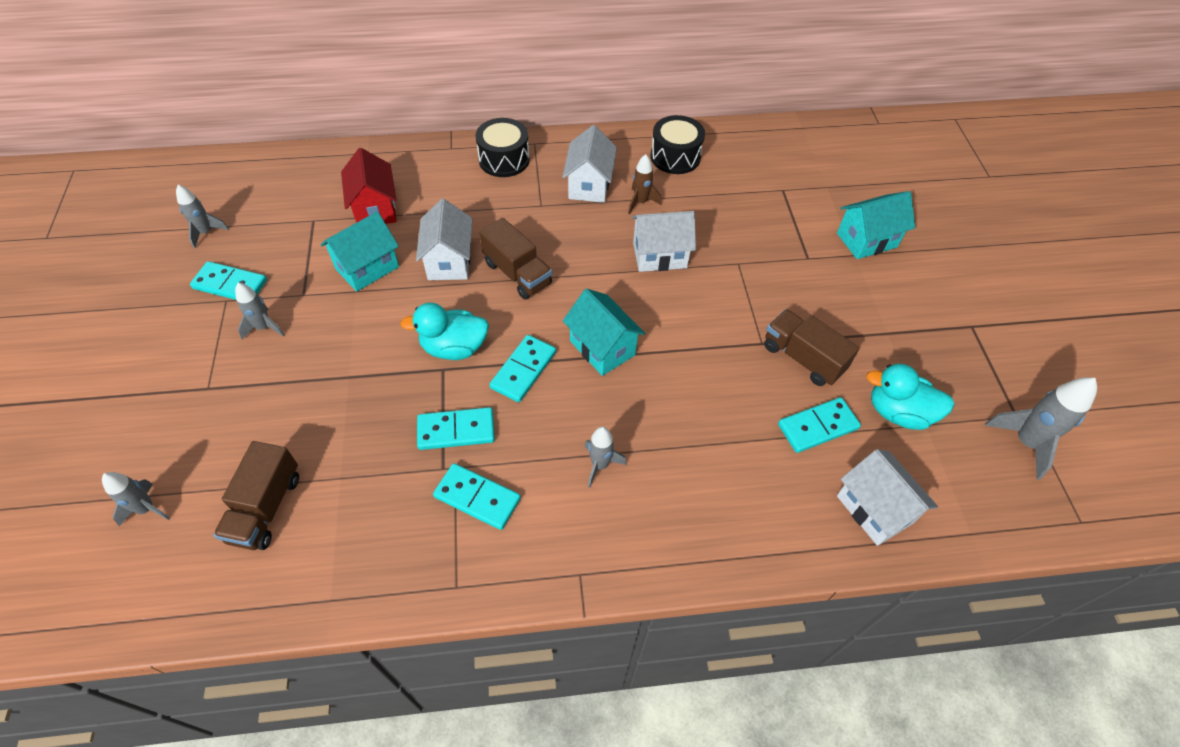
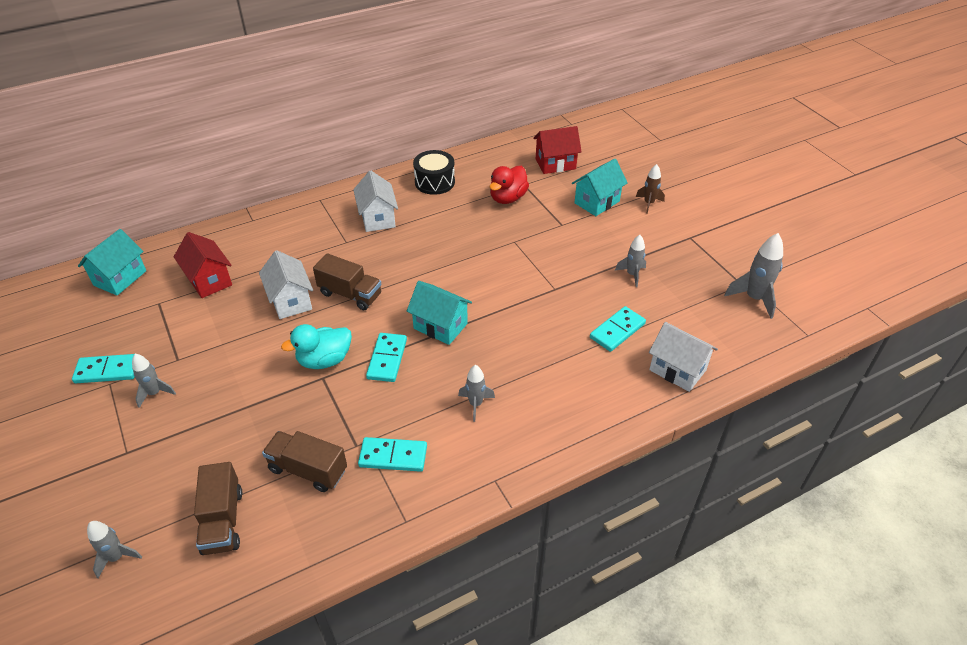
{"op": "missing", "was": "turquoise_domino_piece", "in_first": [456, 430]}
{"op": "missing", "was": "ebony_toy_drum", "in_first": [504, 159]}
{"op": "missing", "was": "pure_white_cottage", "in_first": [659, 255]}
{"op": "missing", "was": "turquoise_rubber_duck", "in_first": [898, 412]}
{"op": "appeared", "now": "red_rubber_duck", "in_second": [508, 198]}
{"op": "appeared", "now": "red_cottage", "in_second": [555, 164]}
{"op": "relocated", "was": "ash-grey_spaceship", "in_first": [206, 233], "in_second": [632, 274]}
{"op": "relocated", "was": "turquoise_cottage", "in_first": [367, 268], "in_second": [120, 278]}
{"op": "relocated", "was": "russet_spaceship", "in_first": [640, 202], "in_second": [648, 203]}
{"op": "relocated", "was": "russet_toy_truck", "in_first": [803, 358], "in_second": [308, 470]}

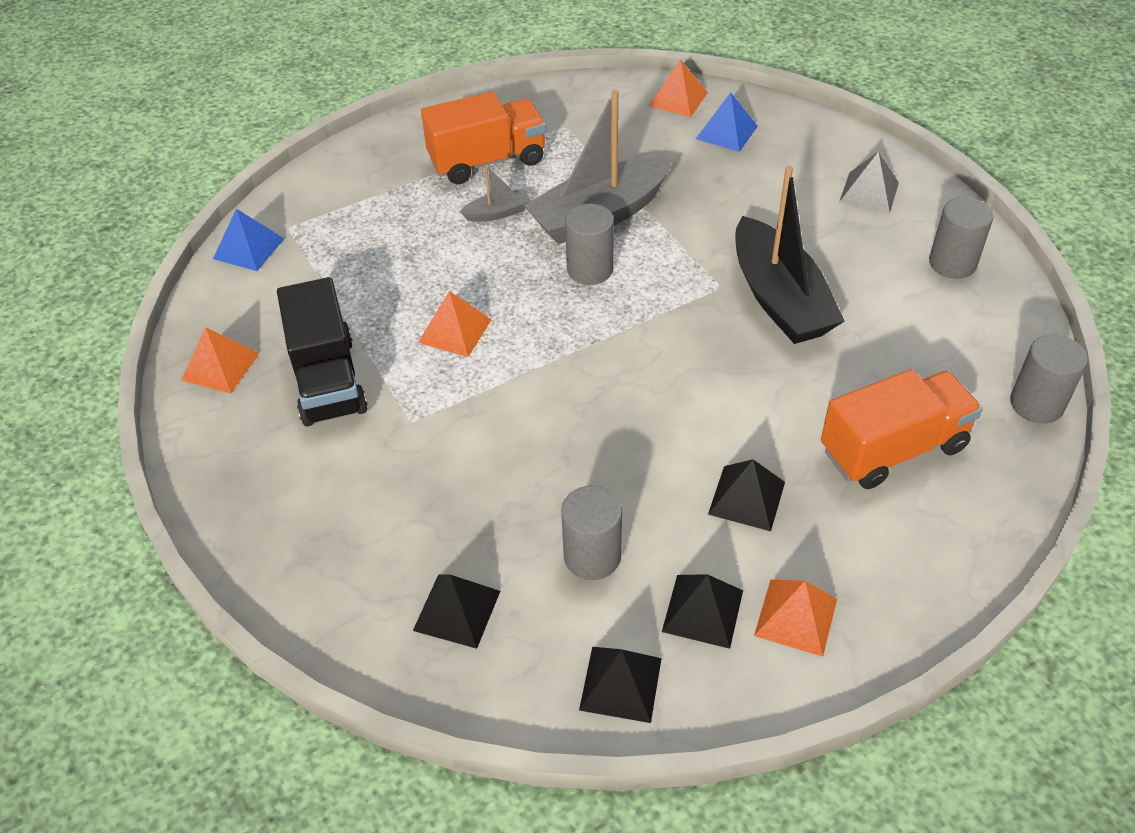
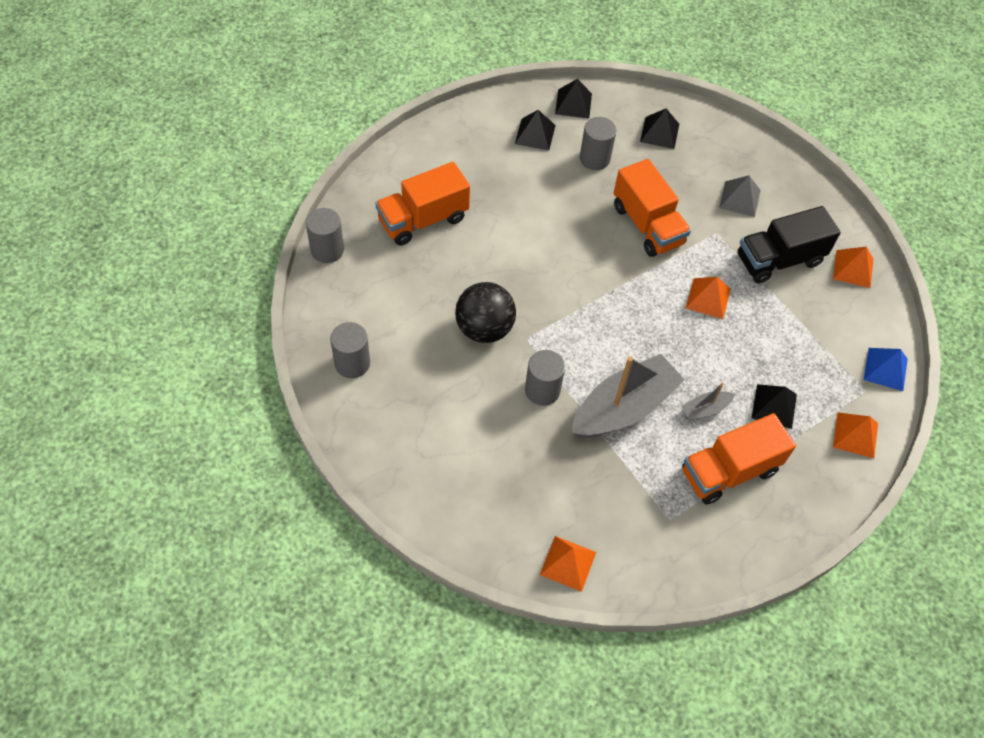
{"op": "missing", "was": "cobalt_pyramid", "in_first": [726, 132]}
{"op": "appeared", "now": "bright_orange_toy_truck", "in_second": [647, 225]}
{"op": "relocated", "was": "ash-grey_cylinder", "in_first": [590, 269], "in_second": [542, 390]}
{"op": "relocated", "was": "ebony_pyramid", "in_first": [747, 498], "in_second": [774, 406]}
{"op": "relocated", "was": "bright_orange_pyramid", "in_first": [796, 617], "in_second": [855, 435]}
{"op": "relocated", "was": "ash-grey_pyramid", "in_first": [869, 192], "in_second": [740, 199]}
{"op": "exchanged", "was": "ebony_sailboat", "now": "ebony_play_ball", "in_first": [779, 298], "in_second": [484, 328]}
{"op": "spun", "was": "ebony_toy_truck", "in_first": [328, 380], "in_second": [779, 259], "clockwise": -90}

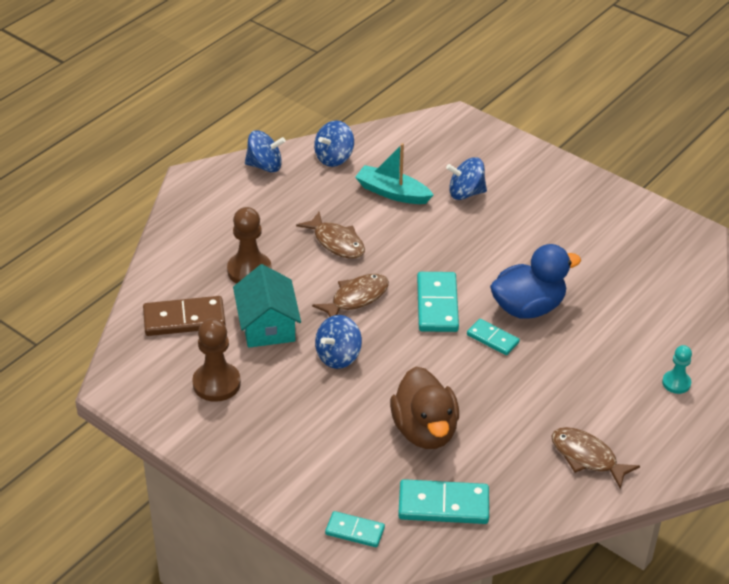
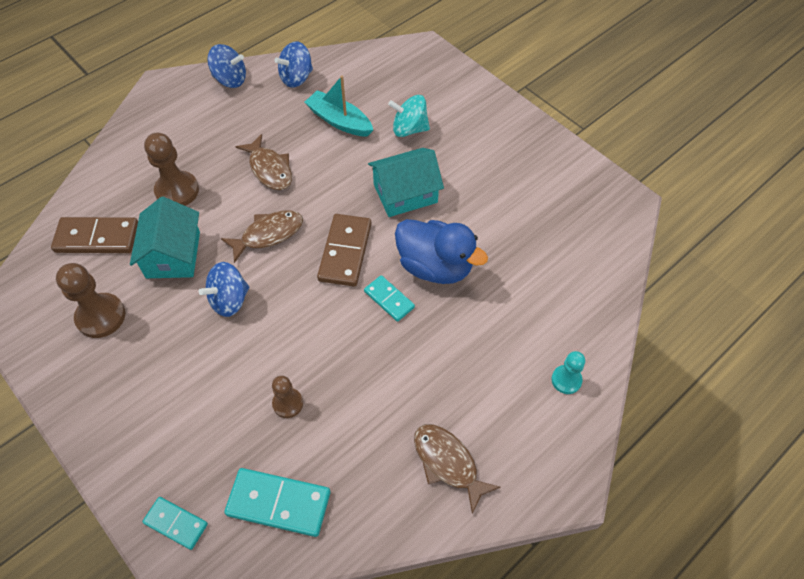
{"op": "appeared", "now": "turquoise_cottage", "in_second": [405, 193]}
{"op": "exchanged", "was": "russet_rubber_duck", "now": "russet_chess_pawn", "in_first": [425, 430], "in_second": [288, 403]}
{"op": "colour", "was": "turquoise_domino_piece", "now": "russet_domino_piece", "in_first": [437, 305], "in_second": [345, 252]}
{"op": "colour", "was": "cobalt_whirligig", "now": "turquoise_whirligig", "in_first": [466, 193], "in_second": [409, 129]}
{"op": "spun", "was": "cobalt_rubber_duck", "in_first": [528, 307], "in_second": [435, 266], "clockwise": 45}

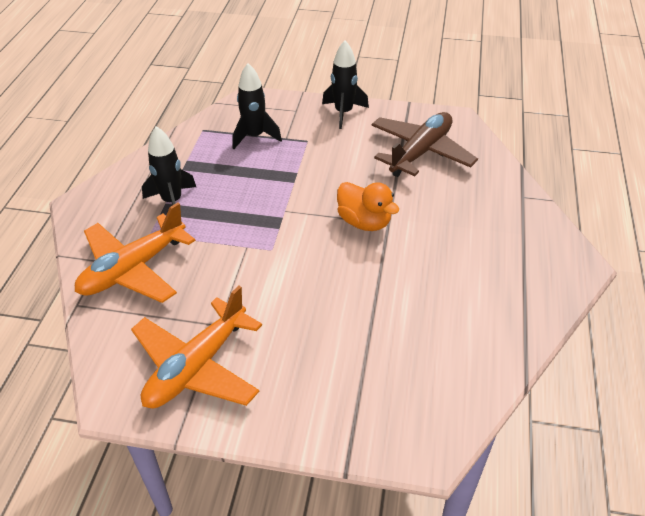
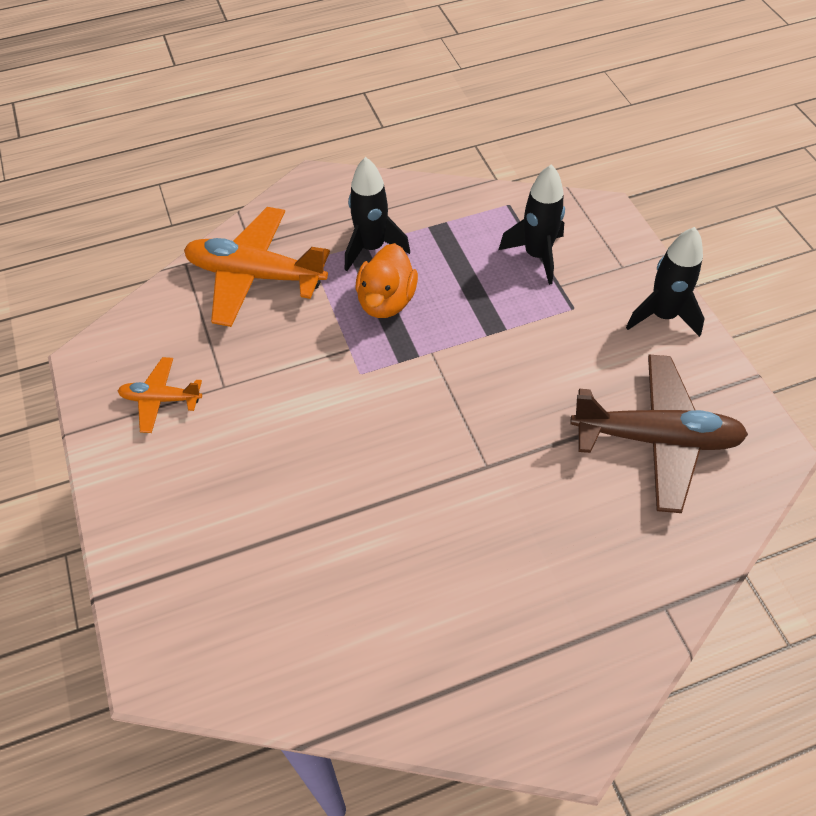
{"op": "relocated", "was": "bright_orange_rubber_duck", "in_first": [364, 222], "in_second": [386, 301]}
{"op": "size", "was": "bright_orange_aeroplane", "in_first": [197, 366], "in_second": [161, 399], "ratio": 0.52}

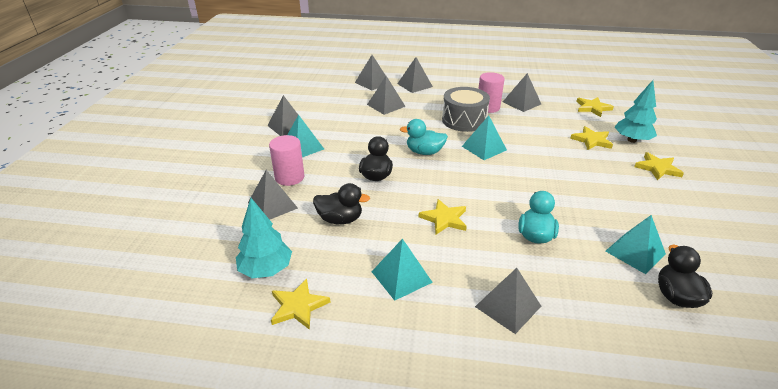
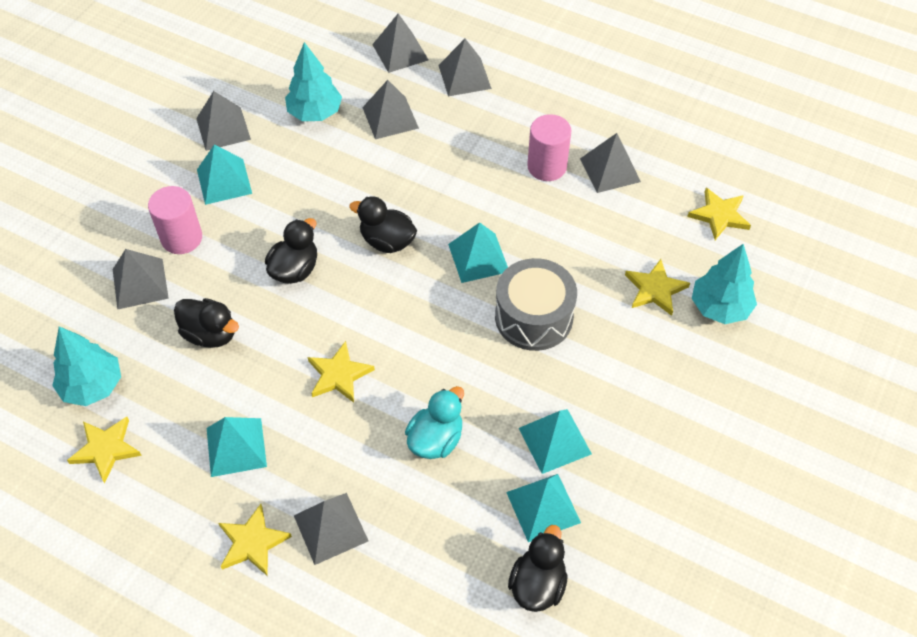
{"op": "appeared", "now": "turquoise_tree", "in_second": [315, 113]}
{"op": "appeared", "now": "turquoise_pyramid", "in_second": [554, 441]}
{"op": "relocated", "was": "ash-grey_toy_drum", "in_first": [464, 120], "in_second": [534, 317]}
{"op": "relocated", "was": "yellow_star_shape", "in_first": [657, 168], "in_second": [252, 542]}
{"op": "colour", "was": "turquoise_rubber_duck", "now": "ebony_rubber_duck", "in_first": [424, 152], "in_second": [387, 241]}

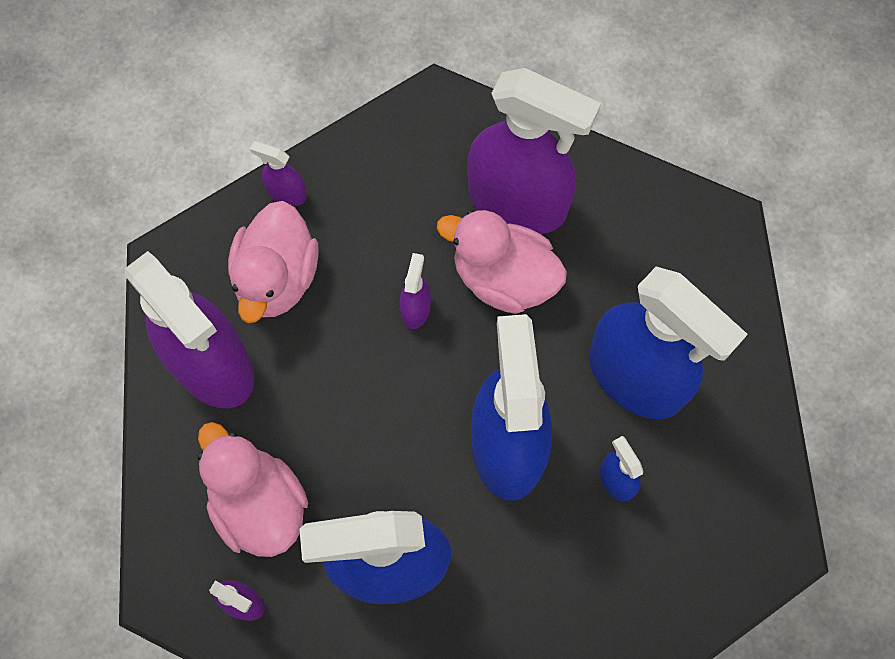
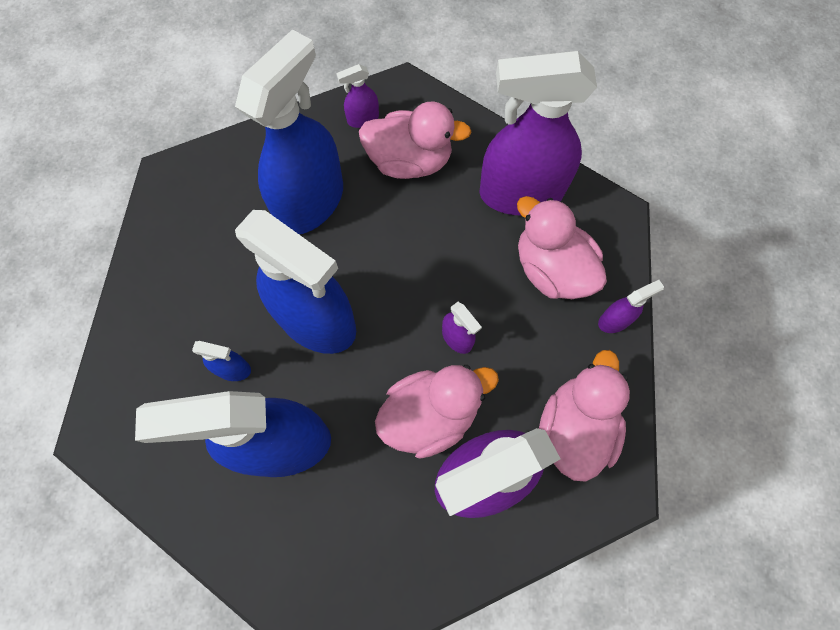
{"op": "appeared", "now": "rosy_rubber_duck", "in_second": [574, 427]}

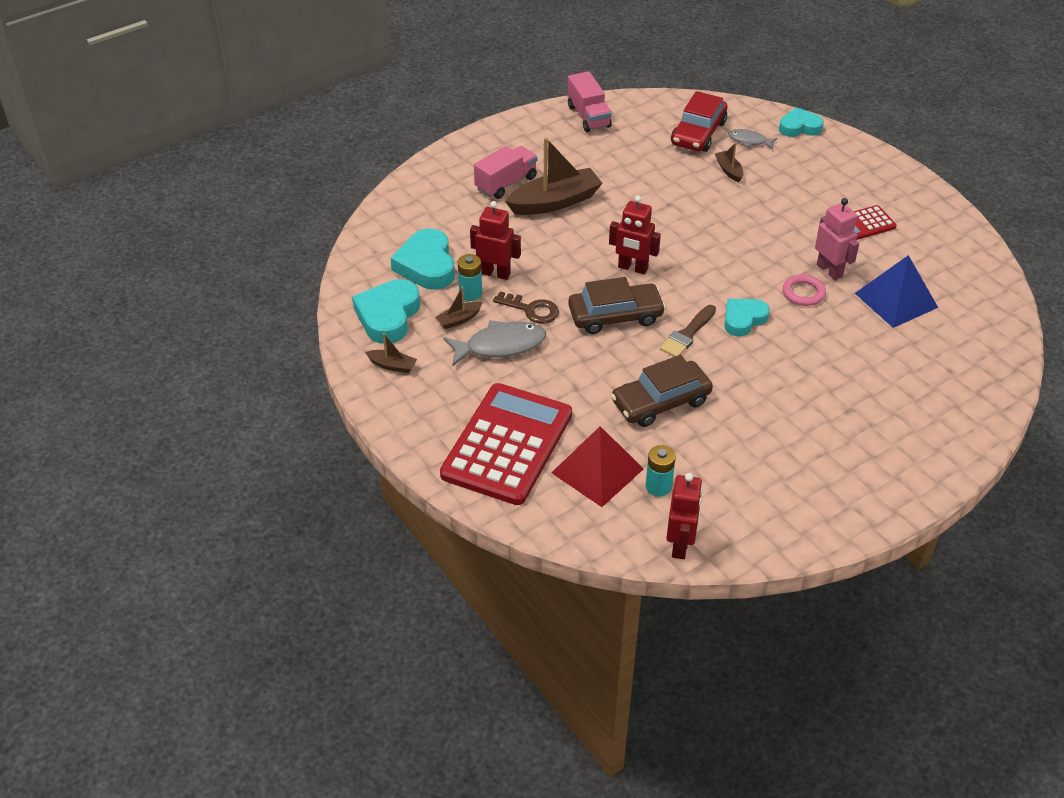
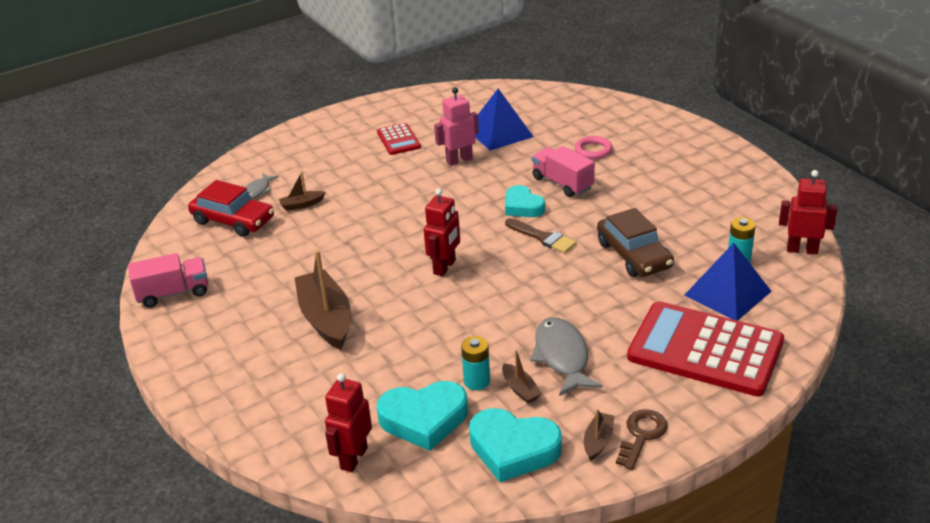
{"op": "missing", "was": "russet_toy_car", "in_first": [615, 316]}
{"op": "missing", "was": "turquoise_love_heart", "in_first": [799, 127]}
{"op": "relocated", "was": "red_robot", "in_first": [495, 273], "in_second": [353, 458]}
{"op": "relocated", "was": "rosy_toy_truck", "in_first": [506, 183], "in_second": [562, 183]}
{"op": "relocated", "was": "russet_door_key", "in_first": [531, 310], "in_second": [641, 435]}
{"op": "relocated", "was": "rosy_torus", "in_first": [803, 293], "in_second": [593, 150]}
{"op": "colour", "was": "red_pyramid", "now": "cobalt_pyramid", "in_first": [597, 470], "in_second": [727, 293]}

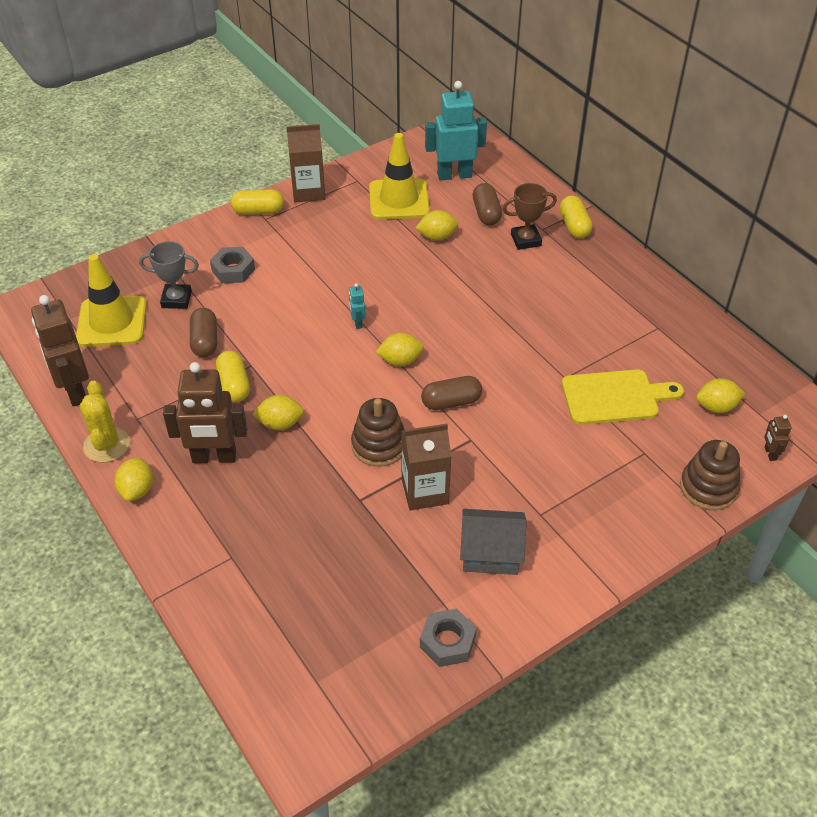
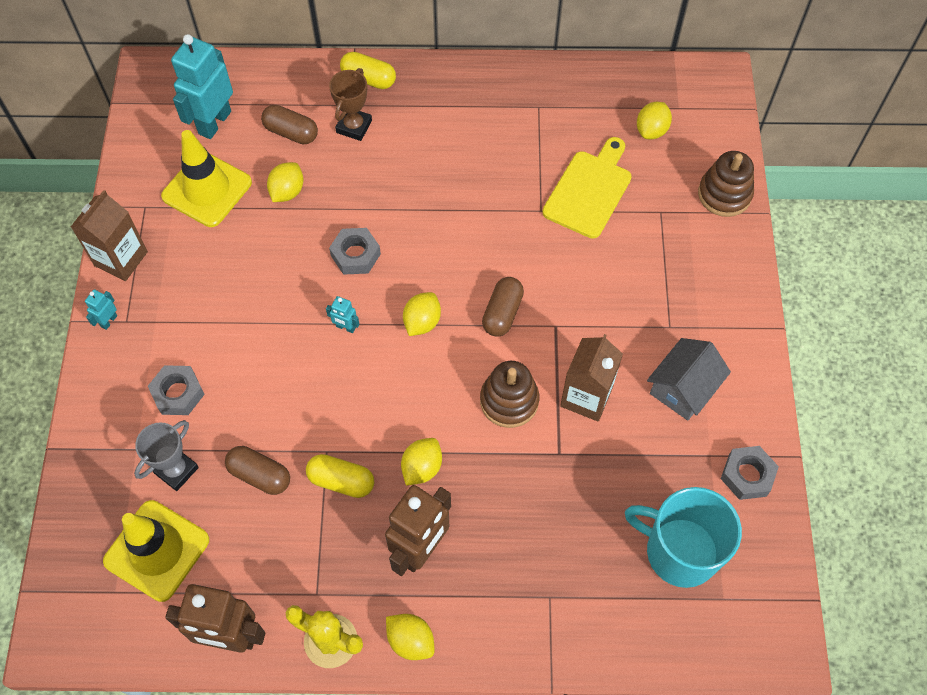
{"op": "missing", "was": "russet_robot", "in_first": [770, 453]}
{"op": "appeared", "now": "ash-grey_hex_nut", "in_second": [355, 255]}
{"op": "appeared", "now": "turquoise_mug", "in_second": [679, 551]}
{"op": "exchanged", "was": "yellow_pill_shape", "now": "turquoise_robot", "in_first": [258, 211], "in_second": [109, 321]}

